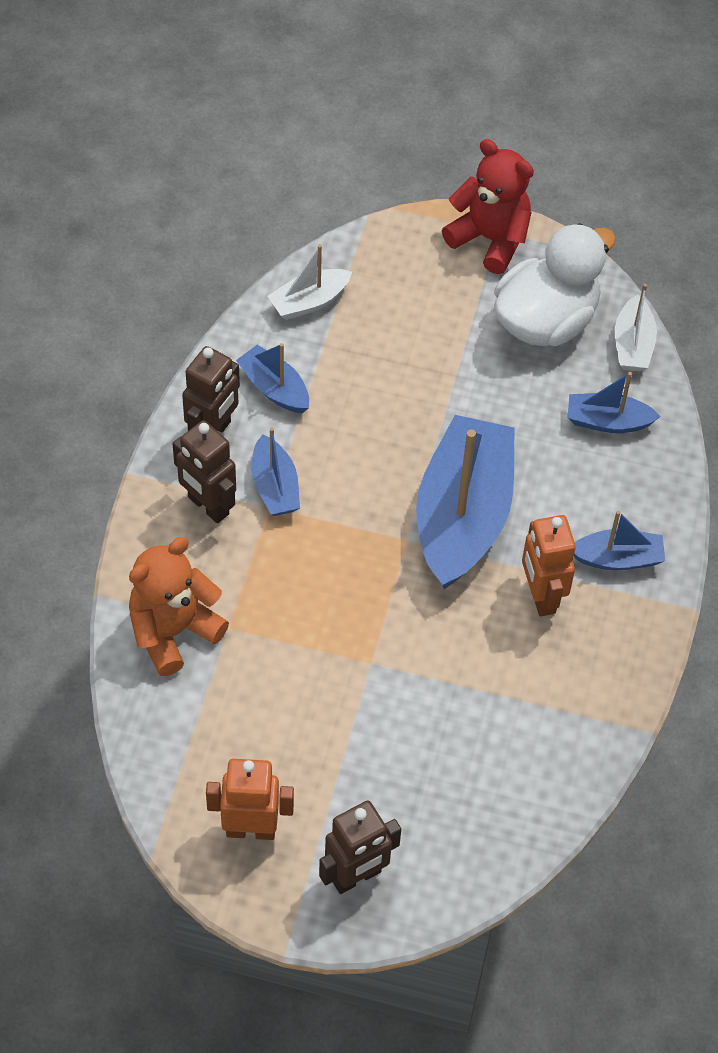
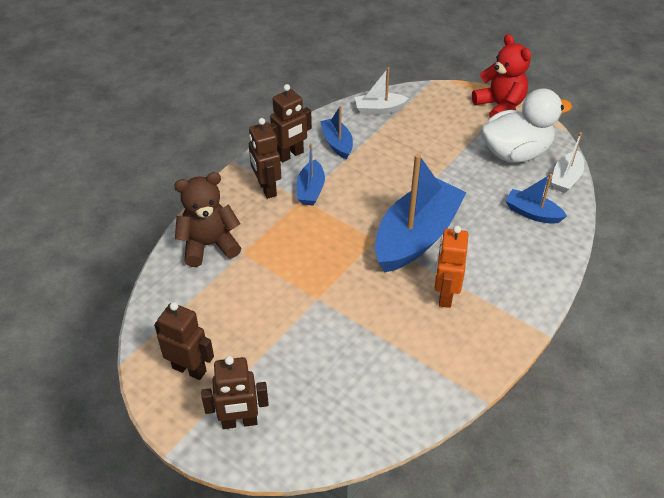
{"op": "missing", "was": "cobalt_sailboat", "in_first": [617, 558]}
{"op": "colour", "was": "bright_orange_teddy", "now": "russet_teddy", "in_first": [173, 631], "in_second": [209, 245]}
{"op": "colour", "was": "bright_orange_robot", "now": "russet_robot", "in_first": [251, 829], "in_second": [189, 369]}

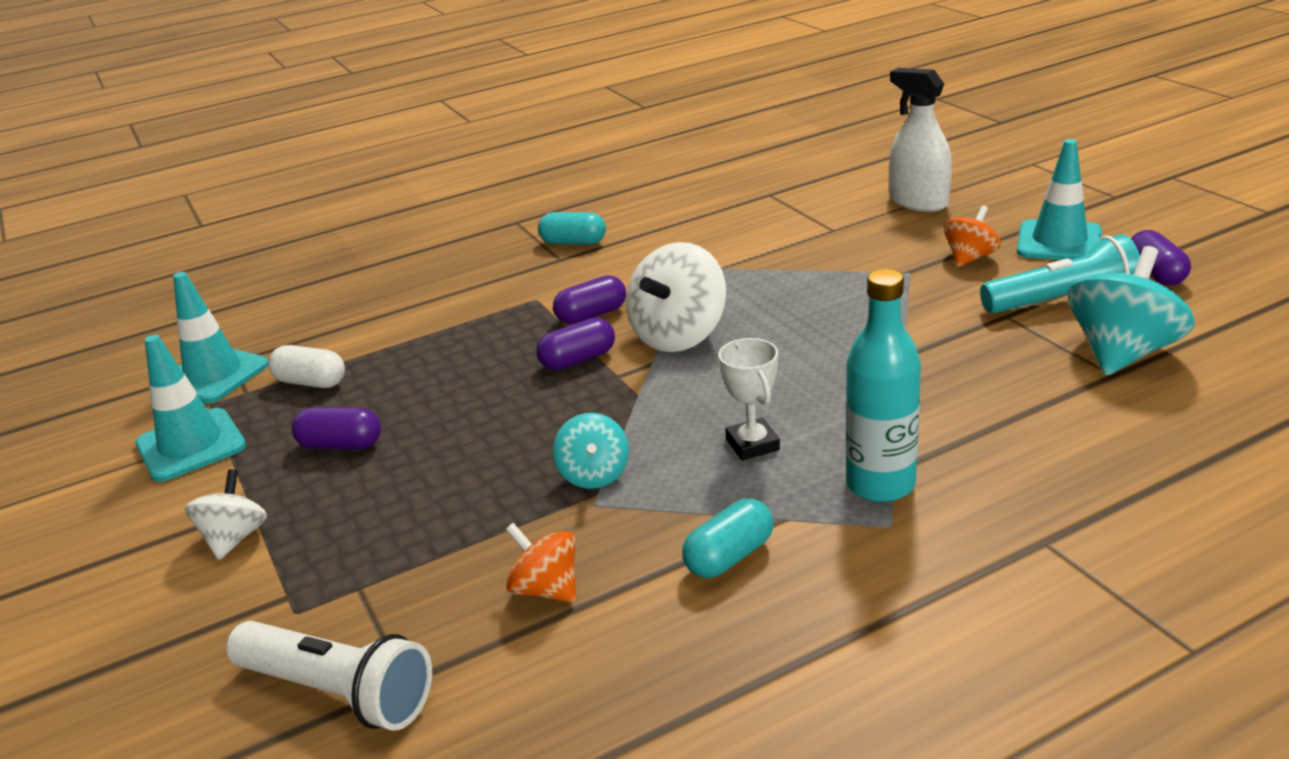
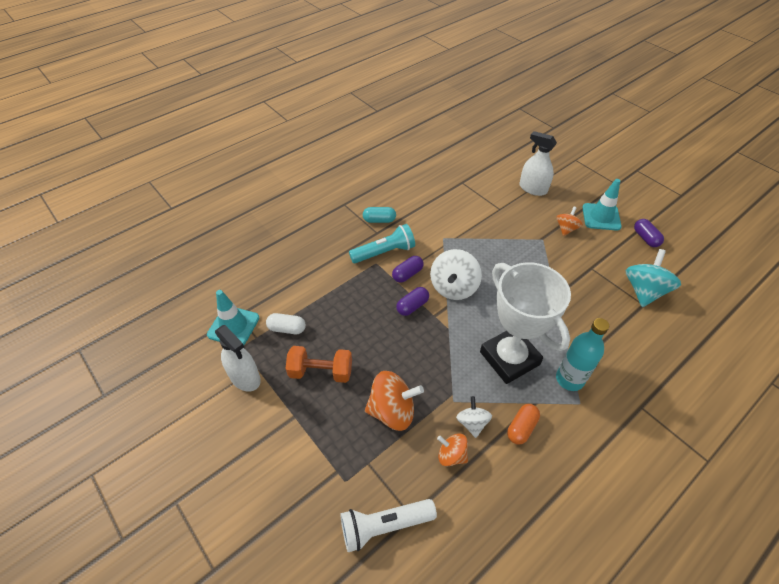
{"op": "missing", "was": "turquoise_whirligig", "in_first": [594, 475]}
{"op": "appeared", "now": "bright_orange_whirligig", "in_second": [392, 411]}
{"op": "relocated", "was": "pure_white_whirligig", "in_first": [234, 538], "in_second": [472, 423]}
{"op": "relocated", "was": "turquoise_torch", "in_first": [1062, 301], "in_second": [384, 252]}
{"op": "exchanged", "was": "turquoise_traffic_cone", "now": "pure_white_spray_bottle", "in_first": [191, 445], "in_second": [245, 377]}
{"op": "exchanged", "was": "violet_pill_shape", "now": "bright_orange_dumbbell", "in_first": [341, 445], "in_second": [321, 372]}
{"op": "colour", "was": "turquoise_pill_shape", "now": "bright_orange_pill_shape", "in_first": [729, 556], "in_second": [521, 428]}
{"op": "spun", "was": "pure_white_torch", "in_first": [337, 692], "in_second": [385, 526], "clockwise": 150}
{"op": "size", "was": "pure_white_trophy", "in_first": [752, 444], "in_second": [509, 358], "ratio": 2.41}

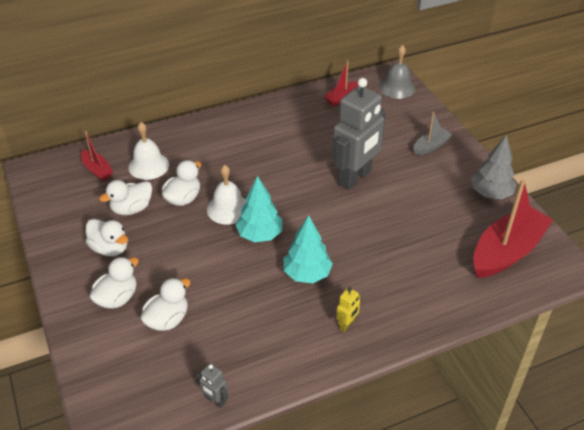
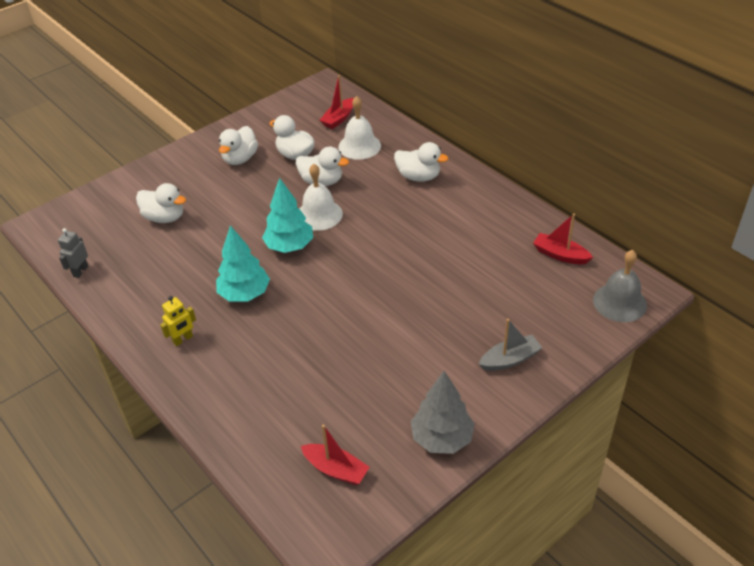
{"op": "missing", "was": "ash-grey_robot", "in_first": [355, 178]}
{"op": "relocated", "was": "pure_white_rubber_duck", "in_first": [117, 298], "in_second": [418, 177]}
{"op": "spun", "was": "yellow_robot", "in_first": [347, 324], "in_second": [183, 339], "clockwise": -60}
{"op": "spun", "was": "ash-grey_sailboat", "in_first": [431, 146], "in_second": [509, 359], "clockwise": -60}
{"op": "size", "was": "red_sailboat", "in_first": [507, 251], "in_second": [336, 469], "ratio": 0.5}

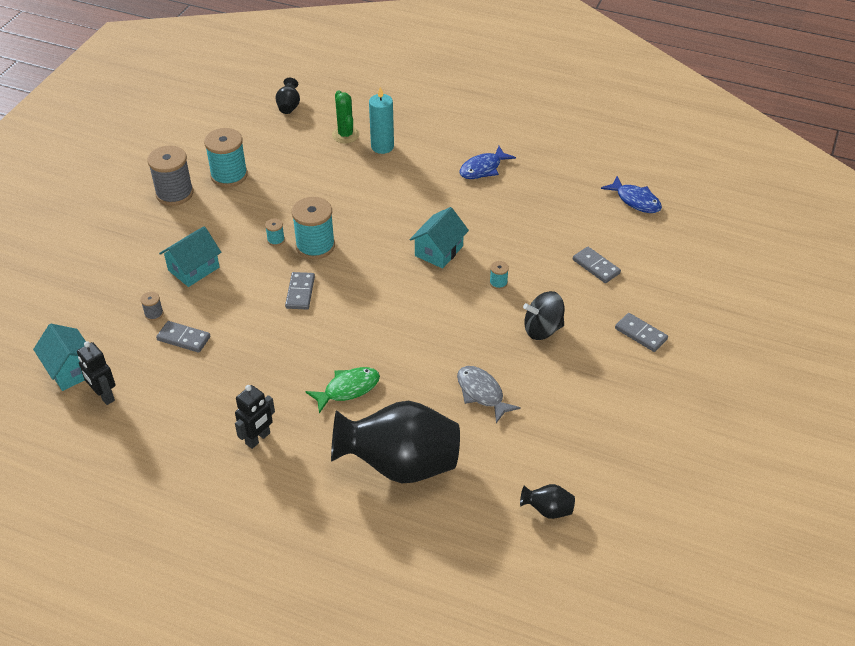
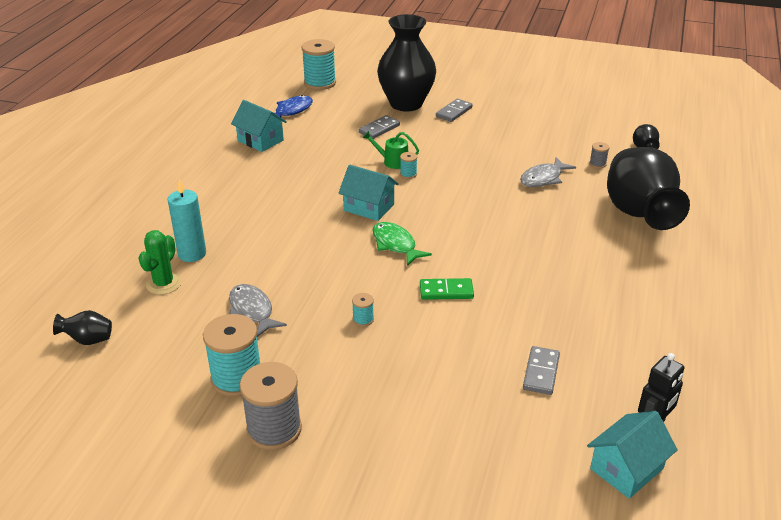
{"op": "missing", "was": "ebony_robot", "in_first": [258, 439]}
{"op": "missing", "was": "cobalt_fish", "in_first": [483, 168]}
{"op": "missing", "was": "ebony_whirligig", "in_first": [542, 329]}
{"op": "appeared", "now": "ash-grey_fish", "in_second": [252, 311]}
{"op": "appeared", "now": "leaf-green_watering_pot", "in_second": [393, 161]}
{"op": "appeared", "now": "ebony_tall_vase", "in_second": [406, 103]}
{"op": "relocated", "was": "ash-grey_spool", "in_first": [154, 314], "in_second": [597, 164]}
{"op": "relocated", "was": "turquoise_cottage", "in_first": [193, 269], "in_second": [260, 140]}
{"op": "relocated", "was": "turquoise_spool", "in_first": [315, 246], "in_second": [320, 83]}
{"op": "relocated", "was": "leaf-green_fish", "in_first": [348, 389], "in_second": [395, 244]}
{"op": "colour", "was": "ash-grey_domino_piece", "now": "leaf-green_domino_piece", "in_first": [300, 292], "in_second": [446, 291]}
{"op": "spun", "was": "leaf-green_cactus", "in_first": [345, 135], "in_second": [163, 284], "clockwise": -45}

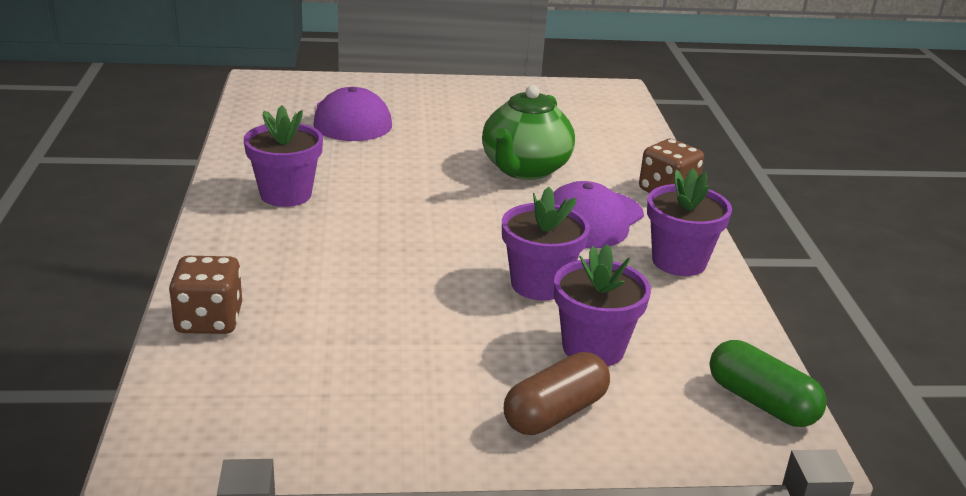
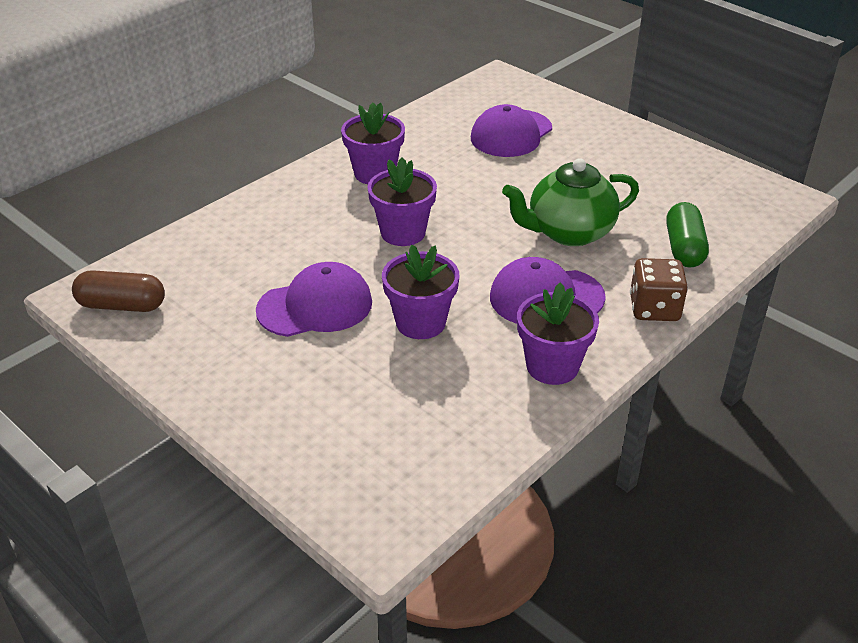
{"op": "missing", "was": "russet_die", "in_first": [209, 320]}
{"op": "appeared", "now": "violet_baseball_cap", "in_second": [315, 306]}
{"op": "relocated", "was": "russet_pill_shape", "in_first": [555, 413], "in_second": [122, 305]}
{"op": "relocated", "was": "violet_flower_pot", "in_first": [593, 348], "in_second": [403, 233]}
{"op": "relocated", "was": "leaf-green_pill_shape", "in_first": [761, 402], "in_second": [684, 248]}

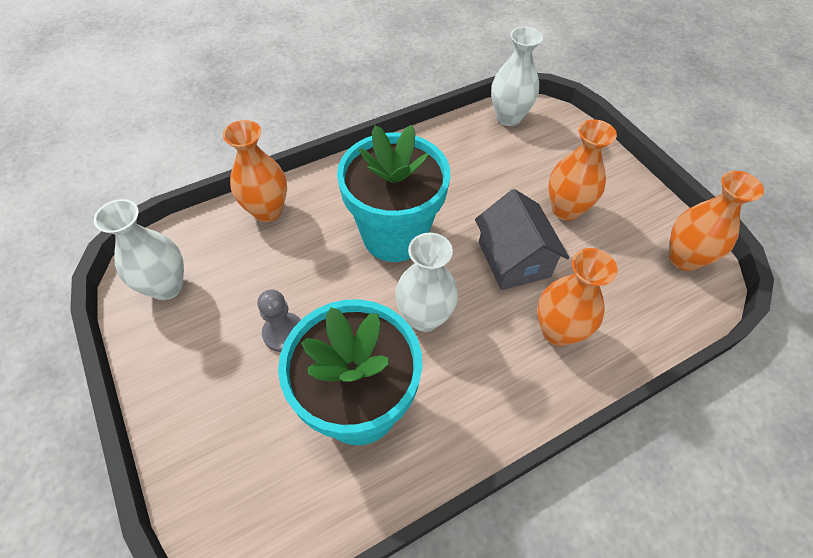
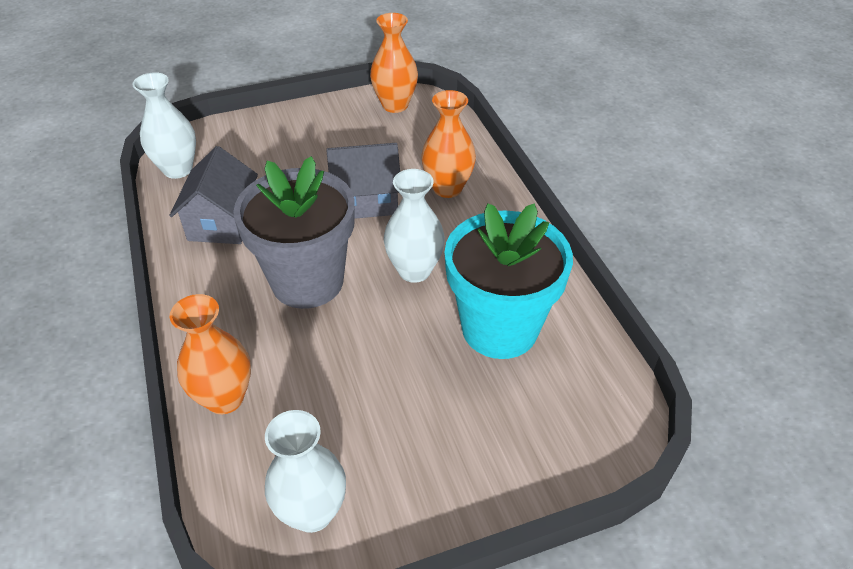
{"op": "missing", "was": "ash-grey_chess_pawn", "in_first": [283, 333]}
{"op": "missing", "was": "bright_orange_tall_vase", "in_first": [565, 209]}
{"op": "appeared", "now": "ash-grey_cottage", "in_second": [222, 222]}
{"op": "colour", "was": "turquoise_flower_pot", "now": "ash-grey_flower_pot", "in_first": [394, 235], "in_second": [307, 281]}

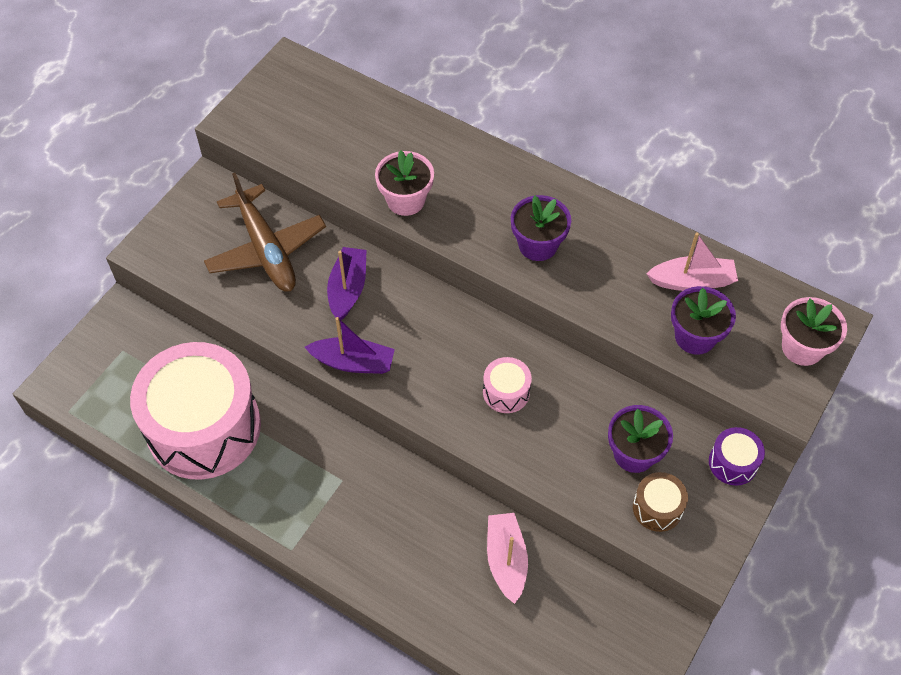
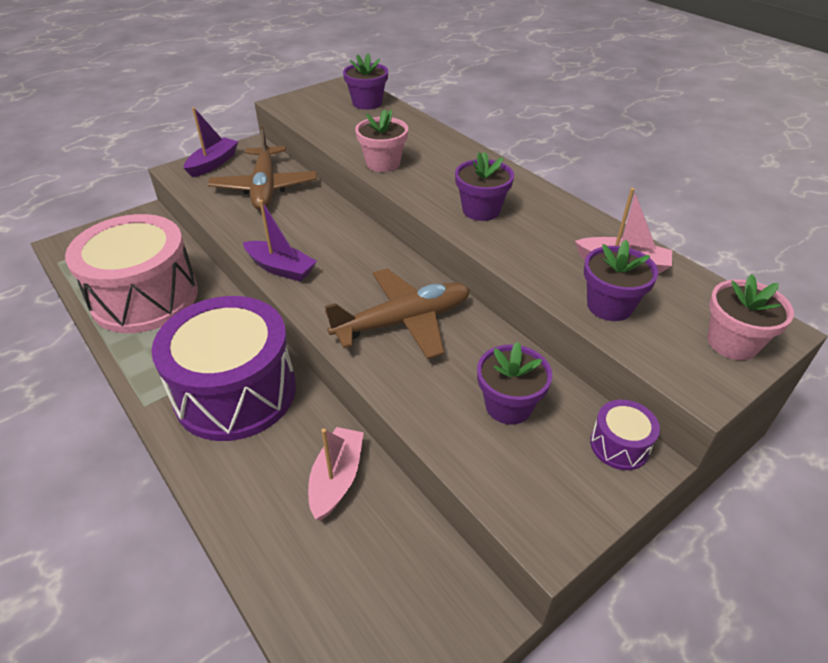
{"op": "missing", "was": "russet_toy_drum", "in_first": [657, 508]}
{"op": "appeared", "now": "violet_toy_drum", "in_second": [235, 392]}
{"op": "appeared", "now": "violet_flower_pot", "in_second": [367, 103]}
{"op": "relocated", "was": "violet_sailboat", "in_first": [348, 289], "in_second": [213, 163]}
{"op": "exchanged", "was": "rosy_toy_drum", "now": "russet_aeroplane", "in_first": [506, 392], "in_second": [403, 322]}

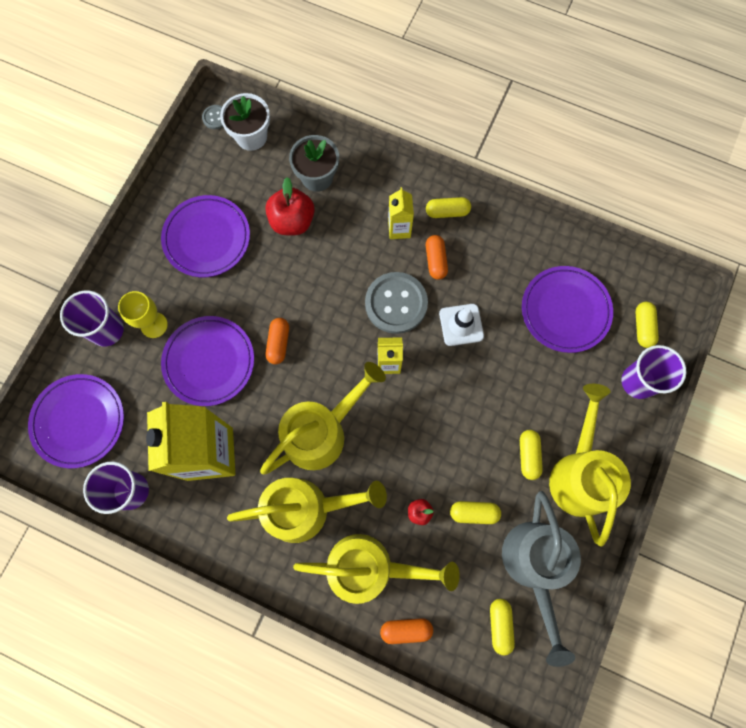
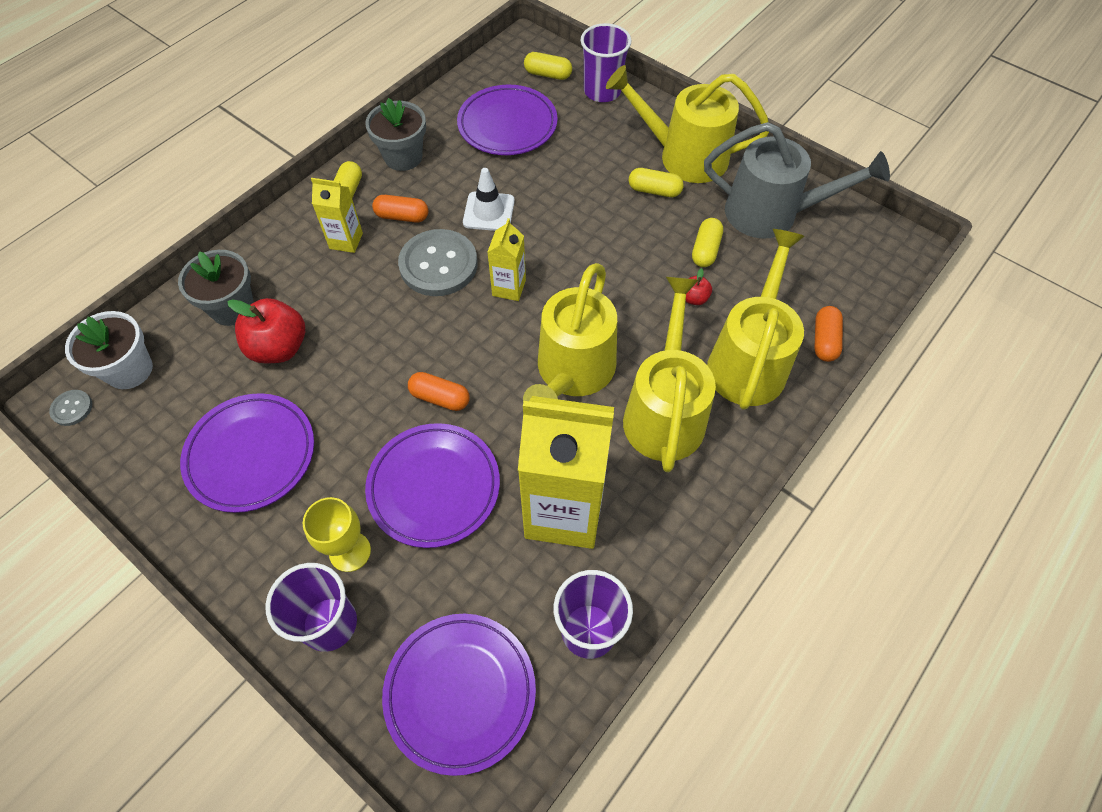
{"op": "missing", "was": "yellow_pill_shape", "in_first": [500, 625]}
{"op": "appeared", "now": "ash-grey_flower_pot", "in_second": [403, 157]}
{"op": "spun", "was": "yellow_watering_pot", "in_first": [322, 431], "in_second": [572, 374], "clockwise": -135}

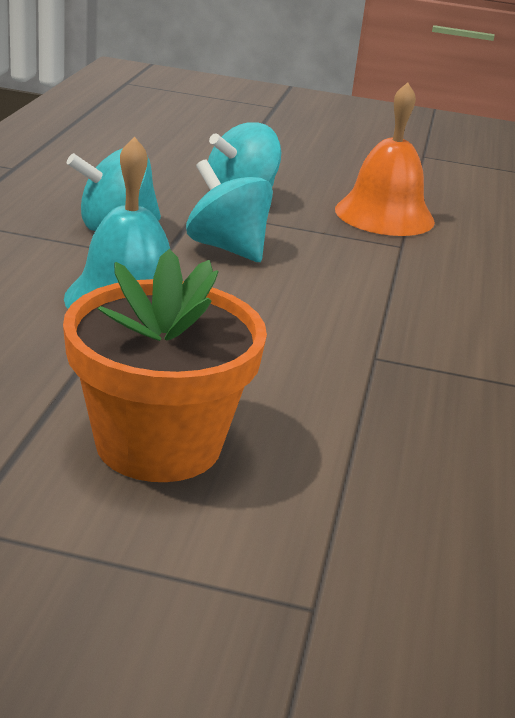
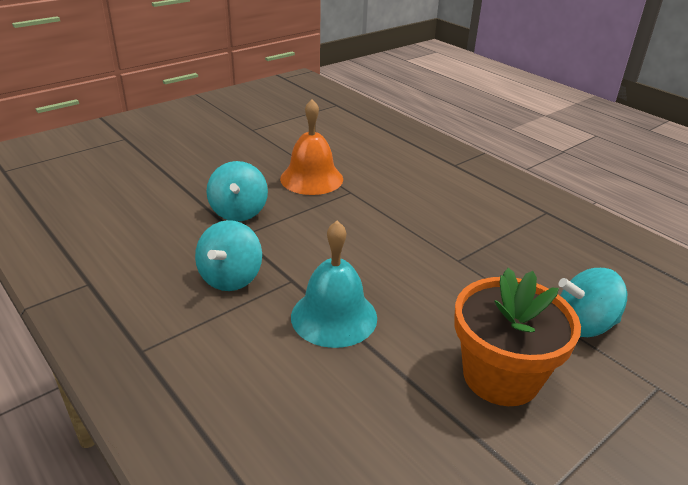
{"op": "relocated", "was": "turquoise_whirligig", "in_first": [227, 248], "in_second": [583, 325]}

